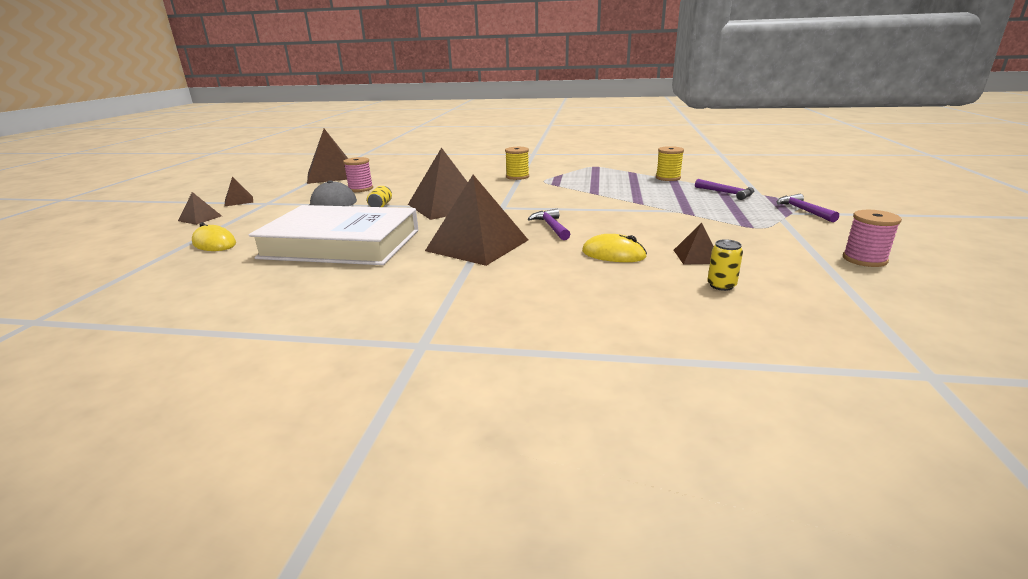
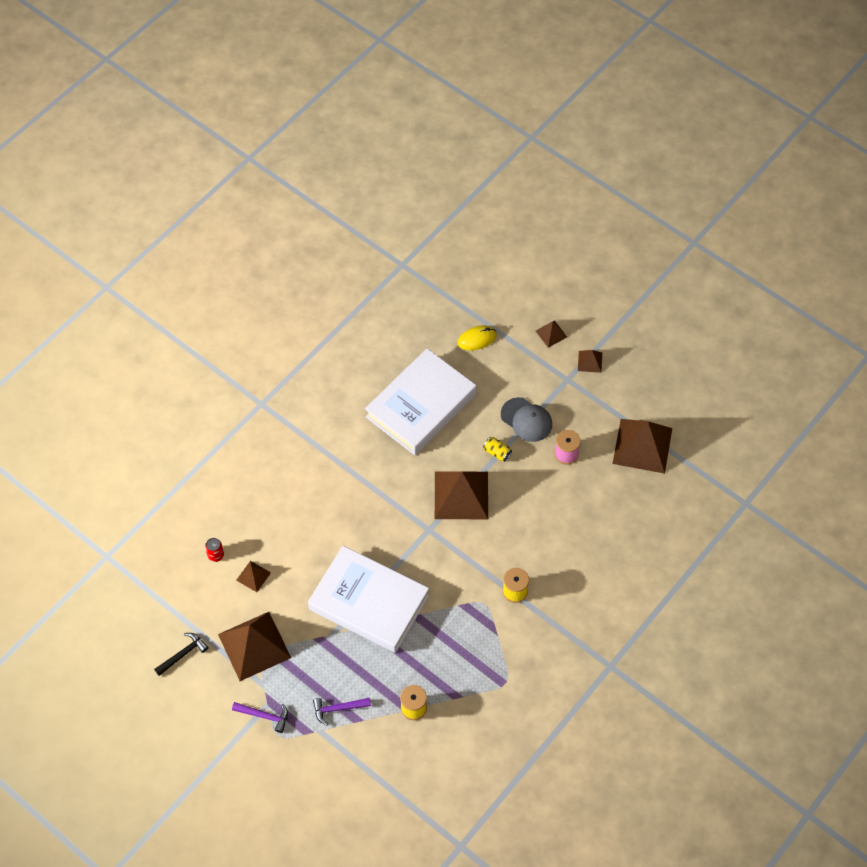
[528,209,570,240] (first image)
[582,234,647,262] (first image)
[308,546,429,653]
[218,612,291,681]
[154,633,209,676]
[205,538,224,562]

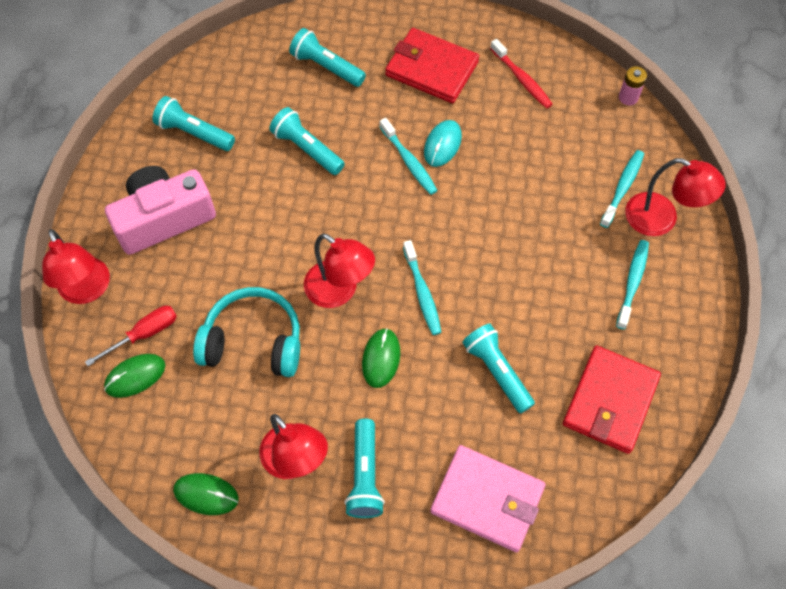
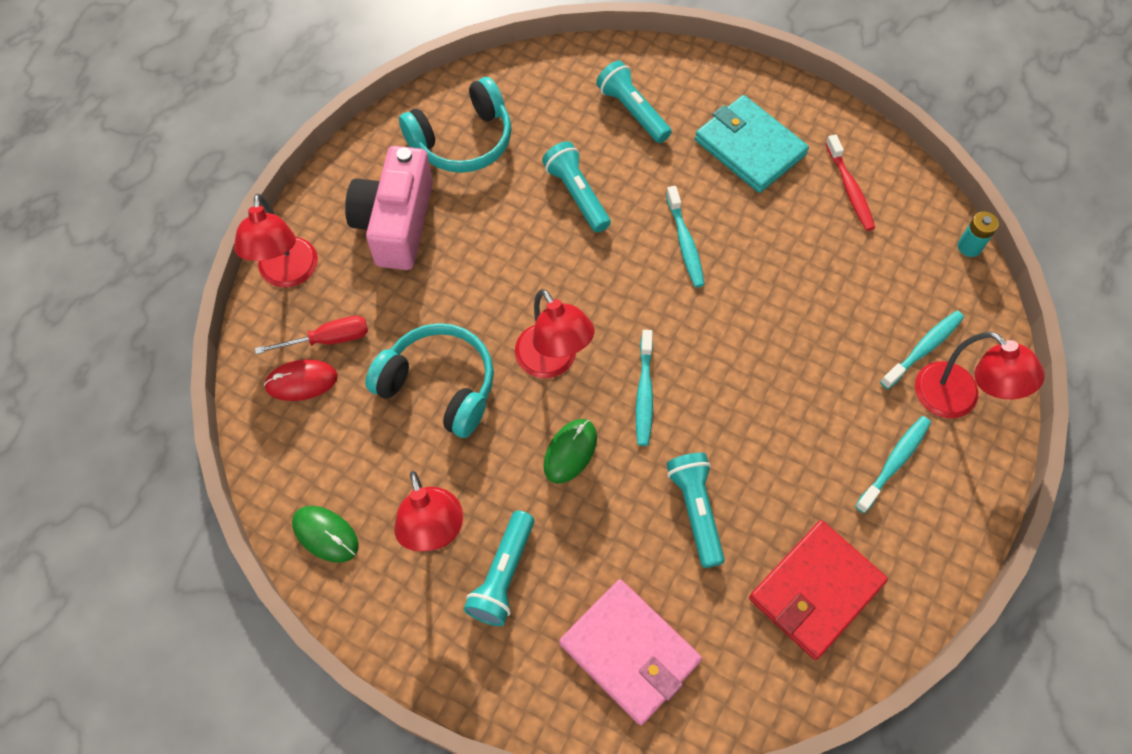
[424,120,462,167] (first image)
[399,77,512,173]
[264,360,338,401]
[695,95,809,193]
[958,211,999,257]
[345,146,433,270]

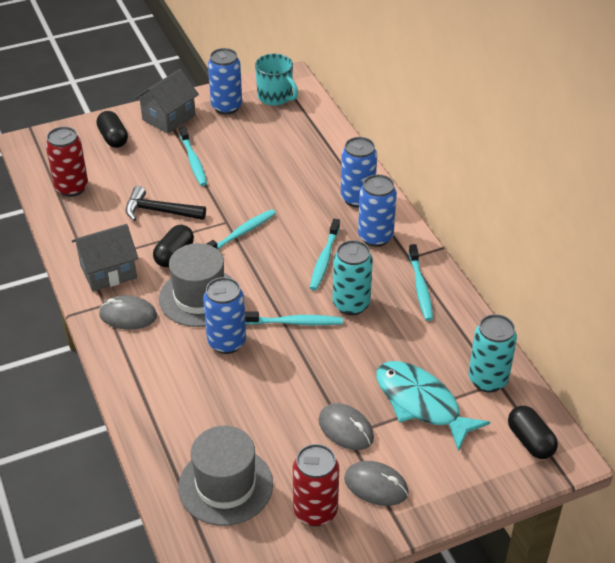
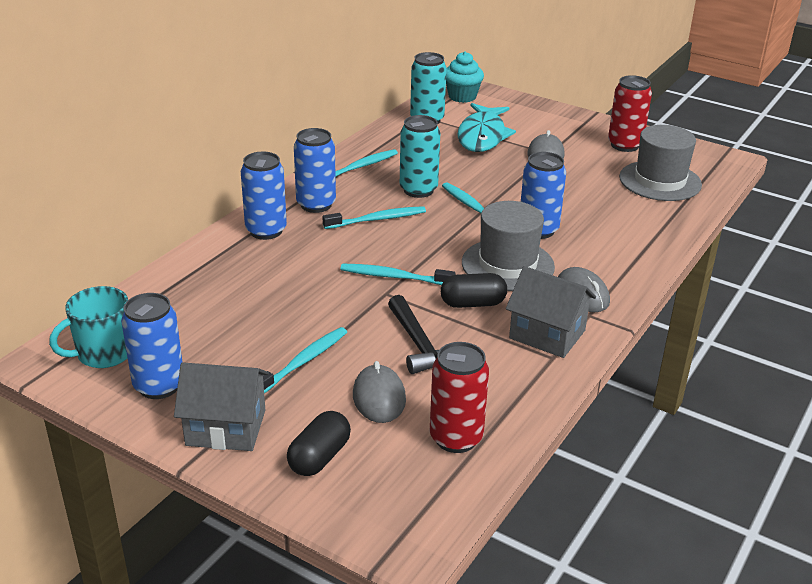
[353,361,406,423]
[446,51,484,103]
[49,286,128,368]

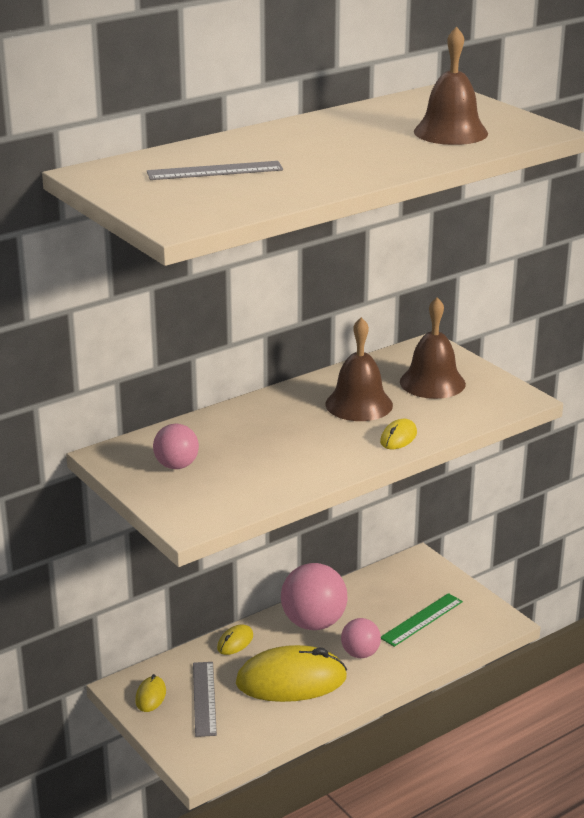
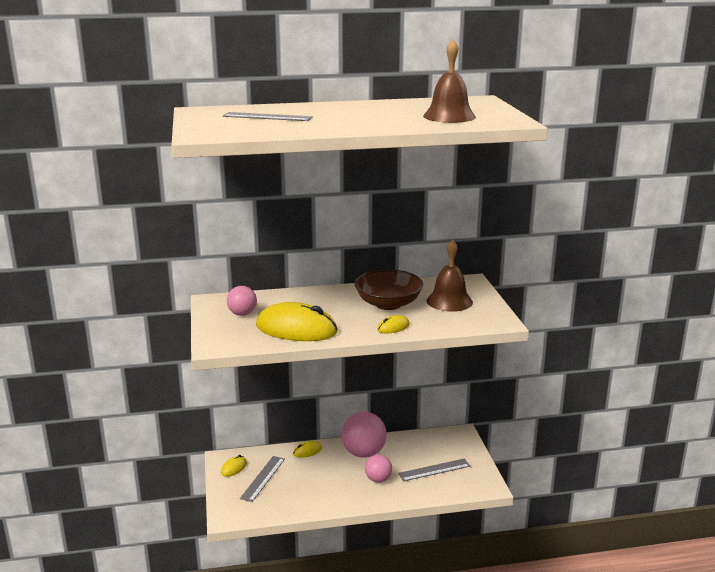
[256,302,338,341]
[354,269,423,310]
[398,458,470,481]

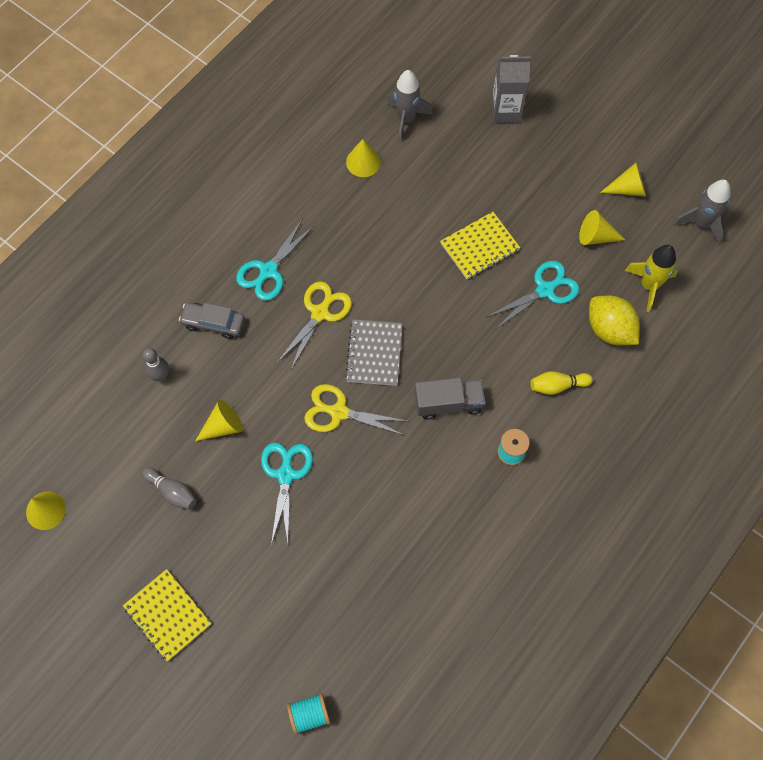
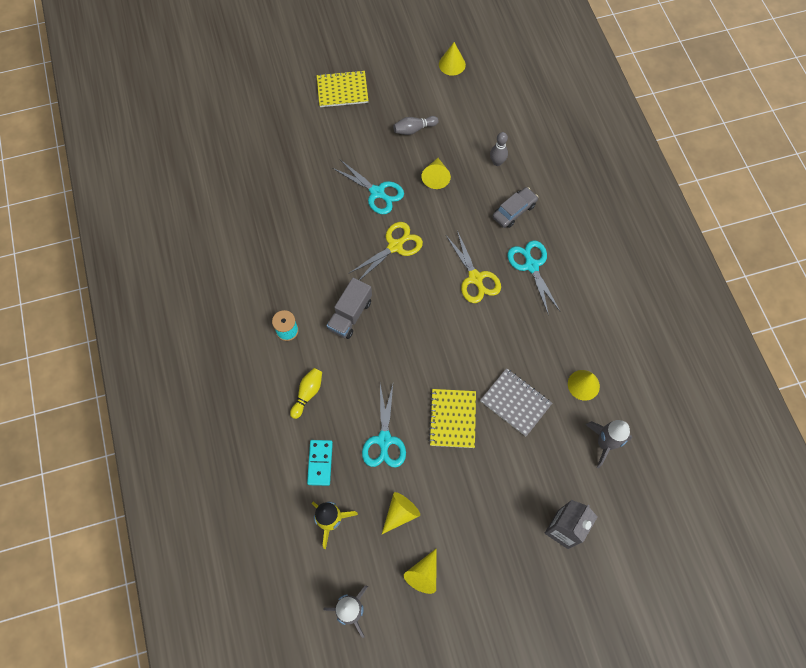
[287,693,330,735] (first image)
[480,368,552,436]
[307,440,333,486]

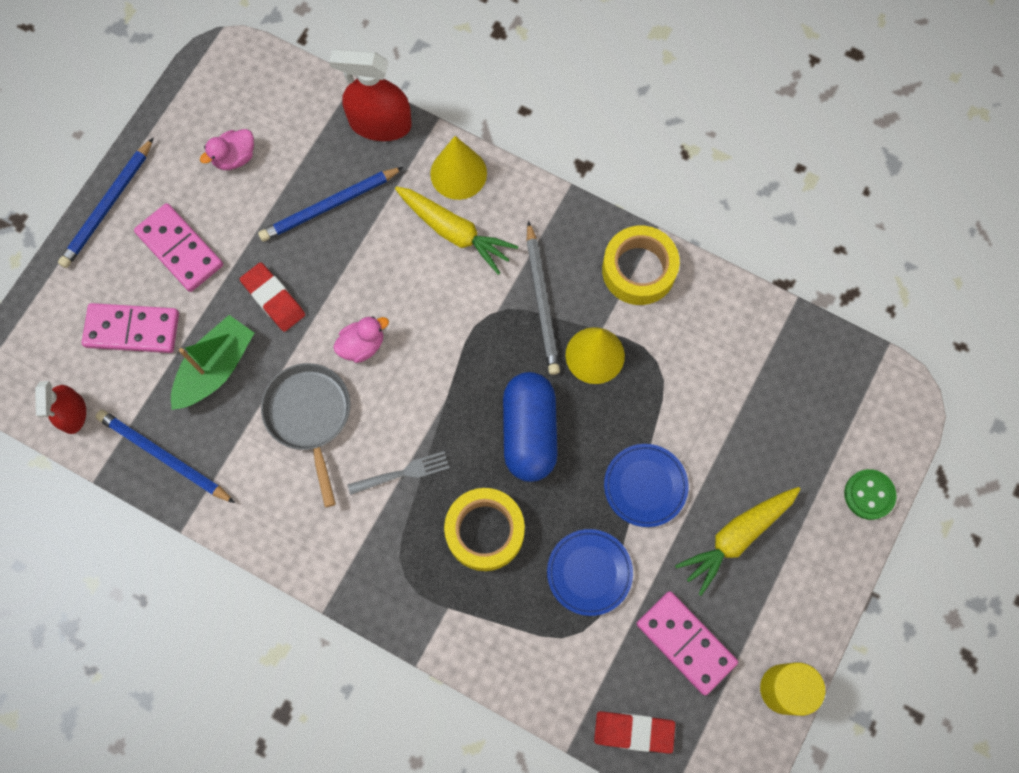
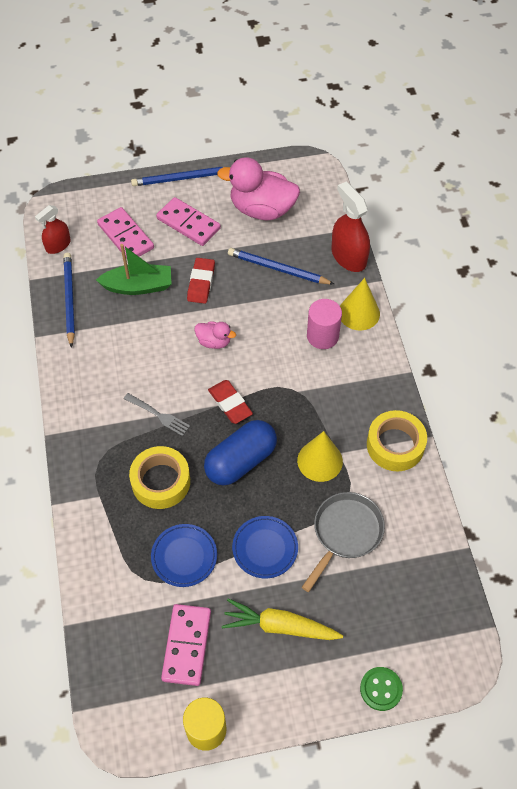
[526,221,560,375] (first image)
[302,492,385,592]
[208,380,253,424]
[307,299,342,349]
[156,197,221,246]
[217,157,300,220]

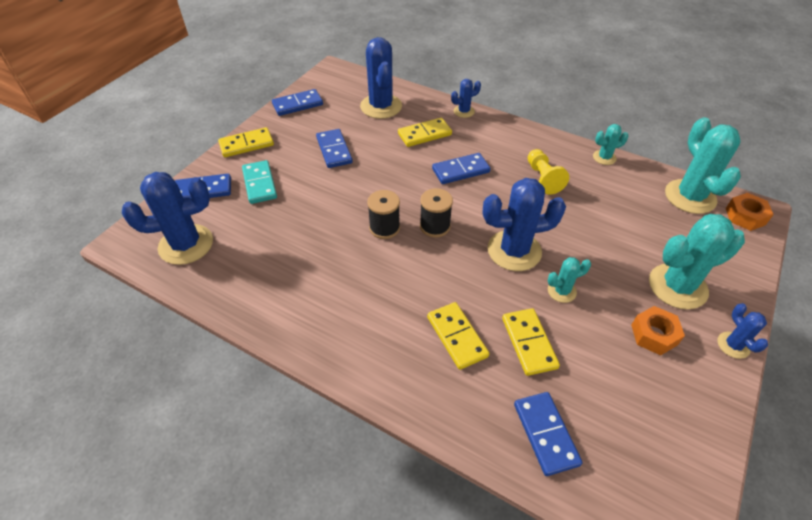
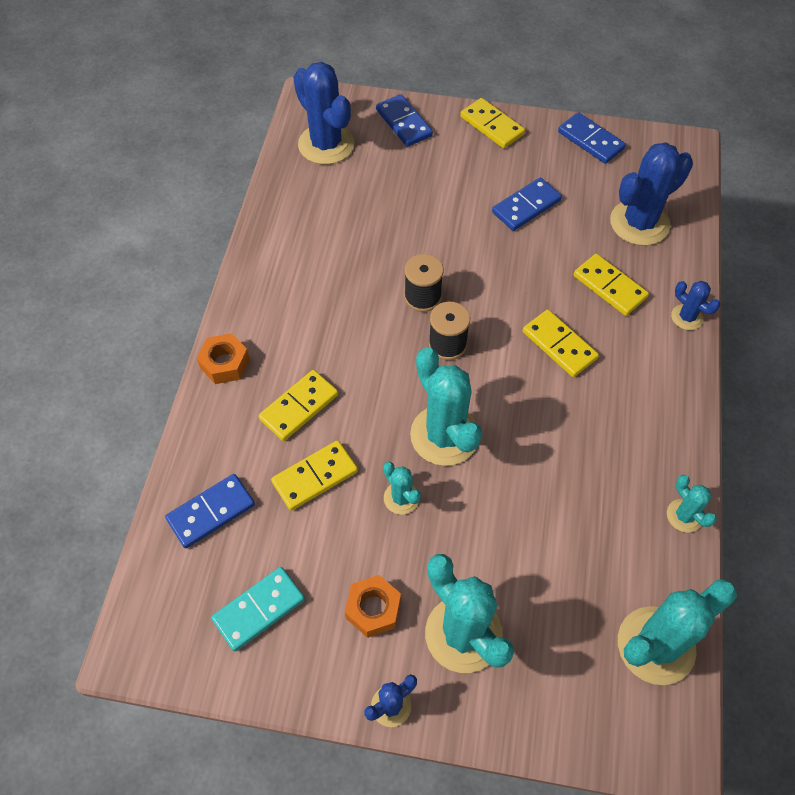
[528,149,569,195] (first image)
[211,567,305,651]
[197,333,250,384]
[523,310,599,377]
[410,347,482,466]

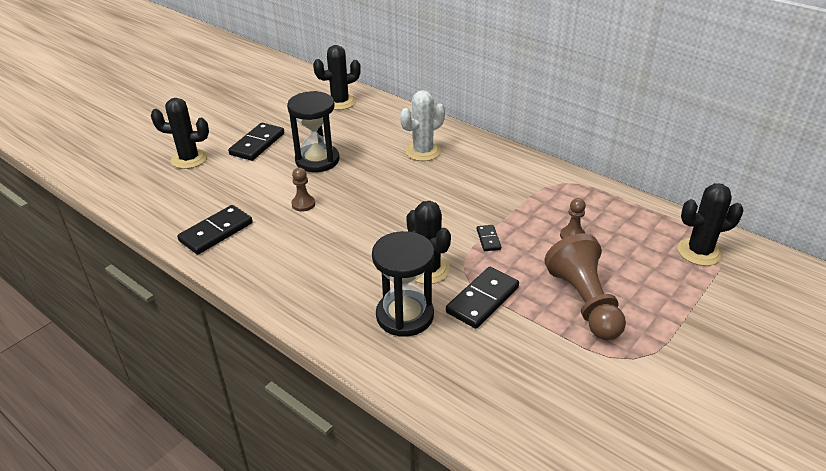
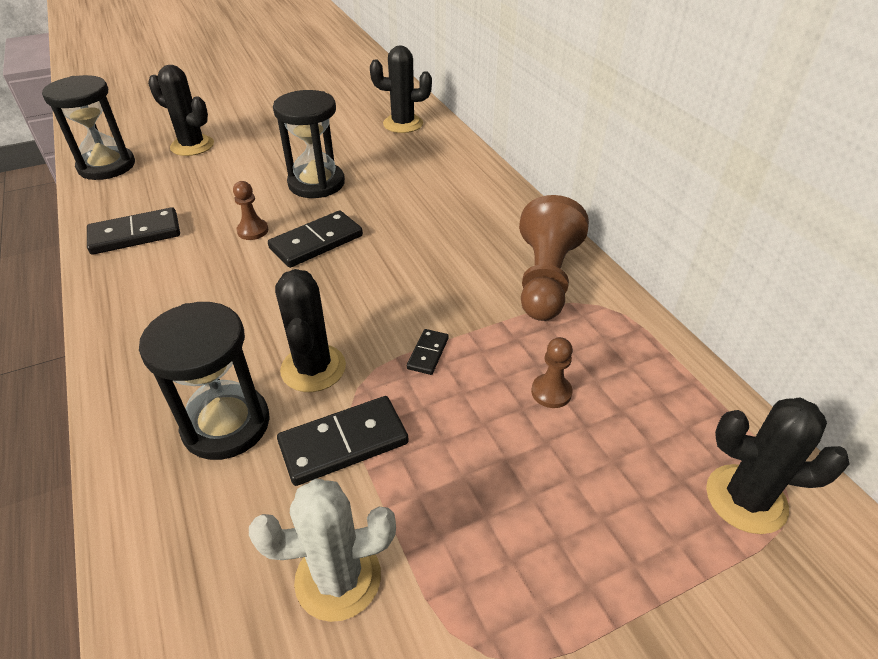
[42,75,135,180]
[268,211,363,268]
[249,478,396,622]
[519,195,589,321]

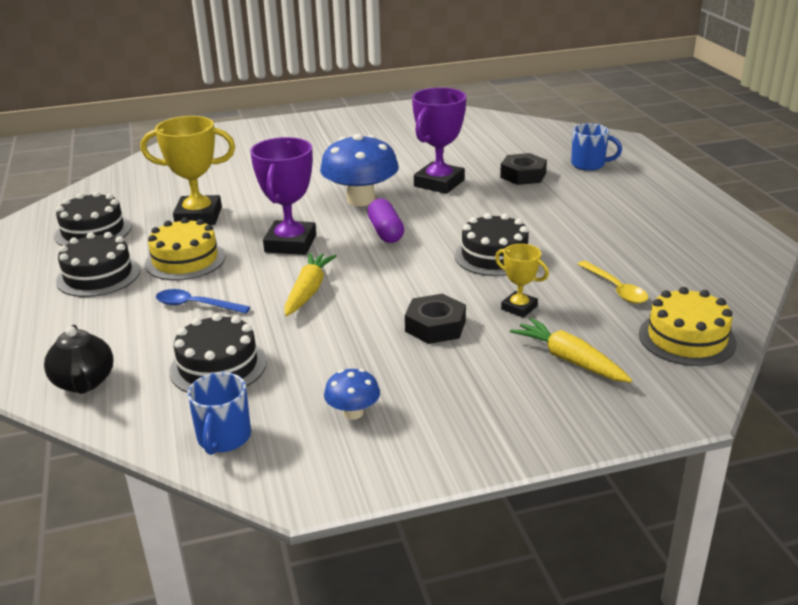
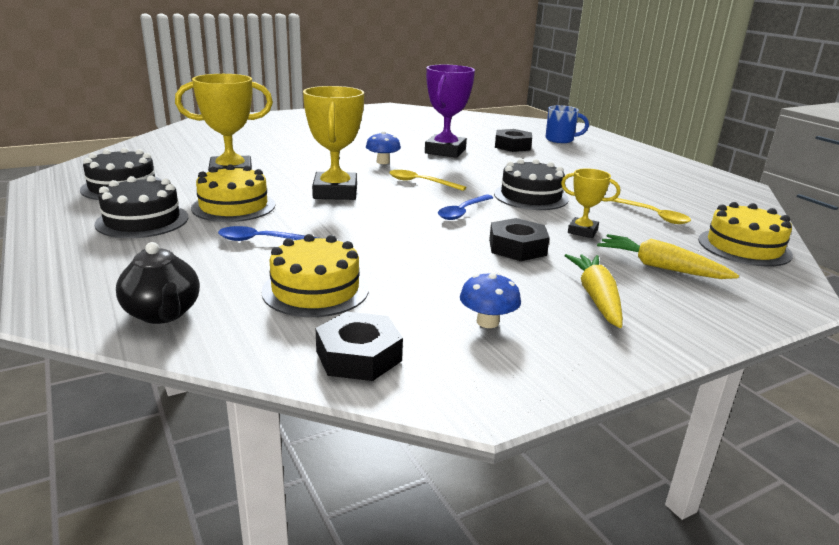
[438,195,494,220]
[564,254,623,328]
[316,312,403,381]
[389,170,466,191]
[261,234,369,317]
[303,86,364,200]
[366,131,401,164]

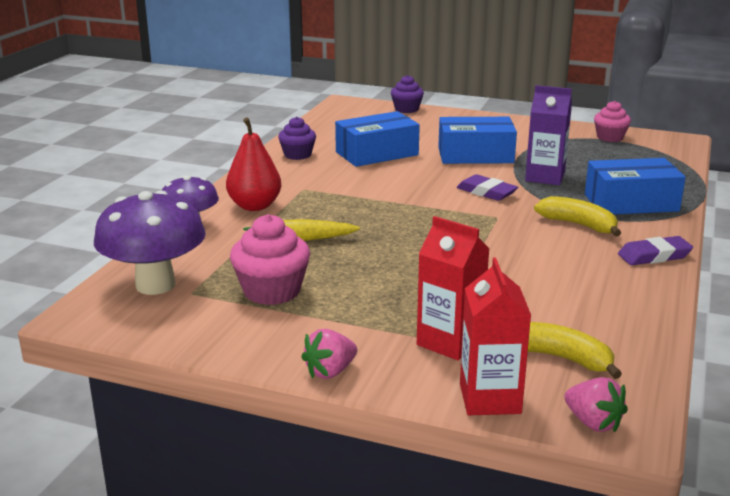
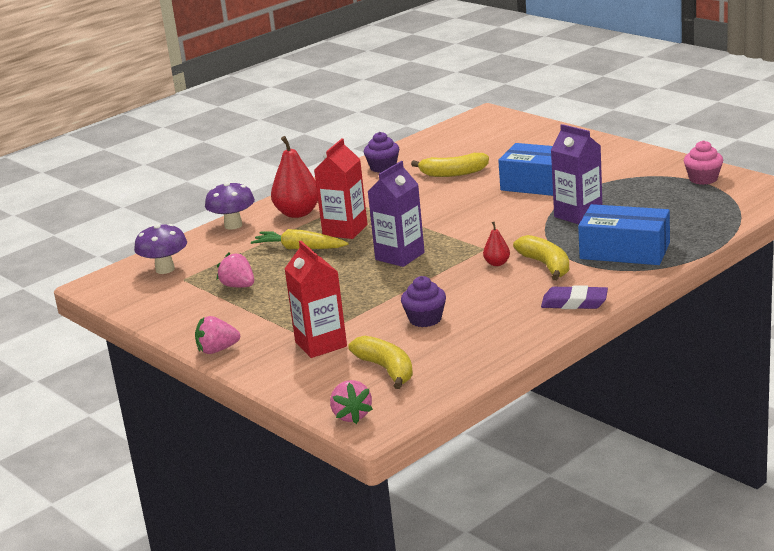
[457,174,518,201] (first image)
[368,161,425,267]
[483,222,510,266]
[401,276,446,327]
[314,138,368,239]
[216,252,254,287]
[411,153,489,177]
[134,224,187,274]

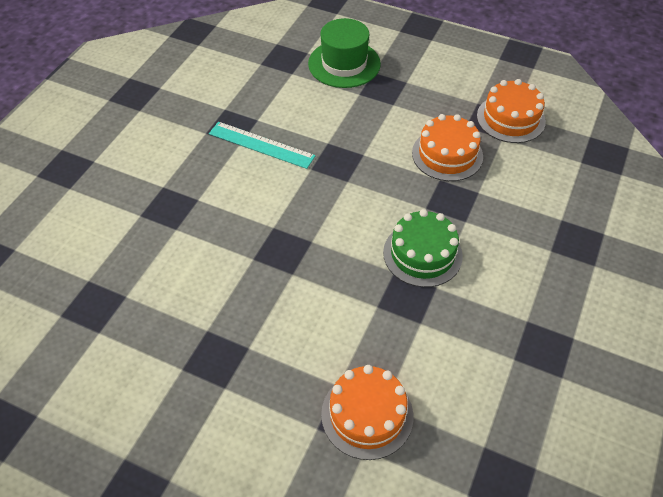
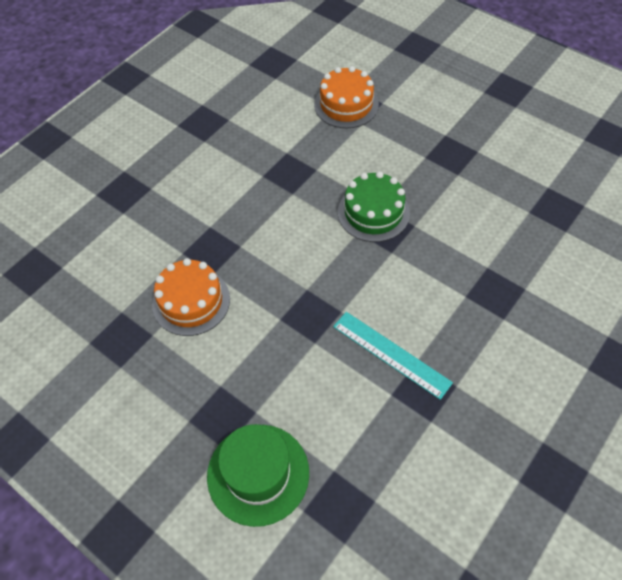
[477,79,546,143] (first image)
[338,171,410,242]

